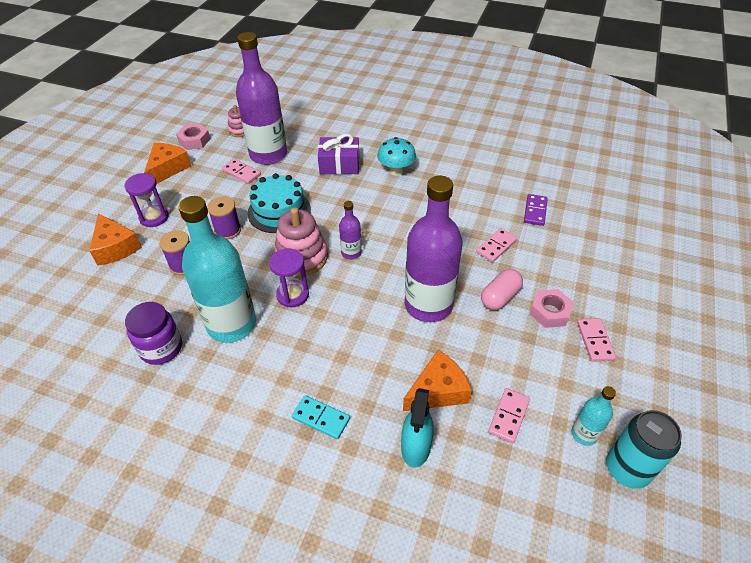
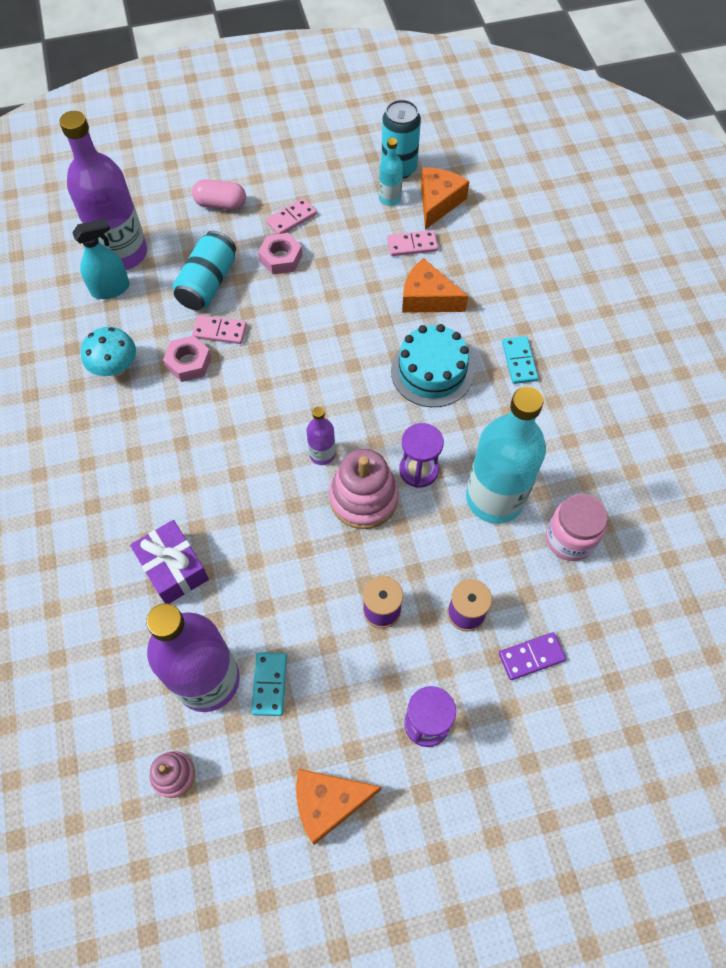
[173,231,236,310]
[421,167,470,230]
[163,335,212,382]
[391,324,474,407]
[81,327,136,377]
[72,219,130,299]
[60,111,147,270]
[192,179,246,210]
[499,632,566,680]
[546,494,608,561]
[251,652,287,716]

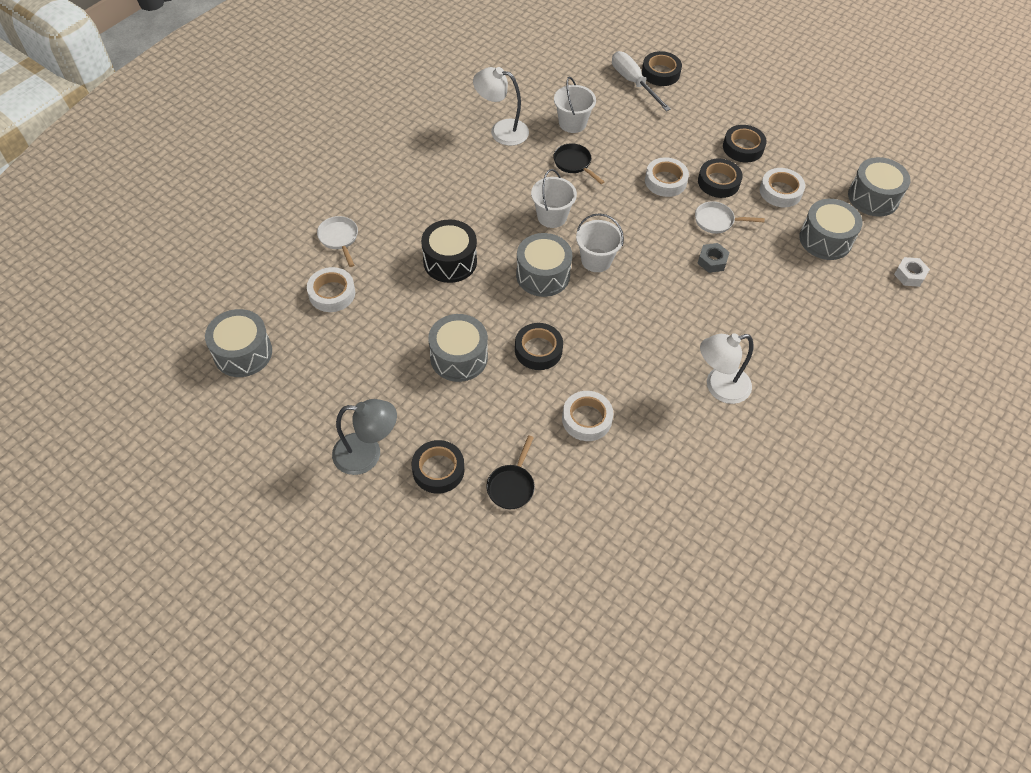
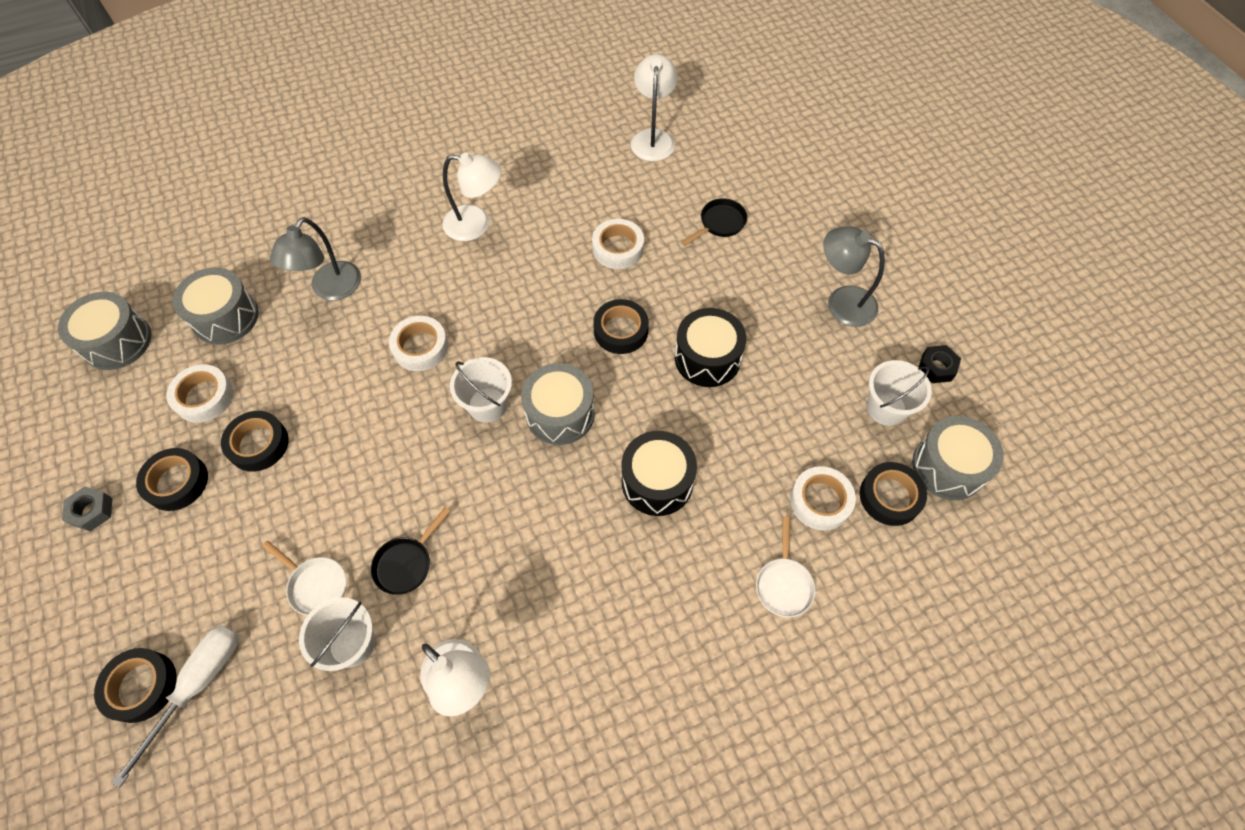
[894,257,930,287] (first image)
[270,217,361,301]
[631,54,678,161]
[918,345,961,383]
[860,462,927,526]
[867,360,932,426]
[389,316,448,371]
[262,541,347,616]
[62,486,112,532]
[675,308,746,387]
[371,507,450,595]
[111,625,238,788]

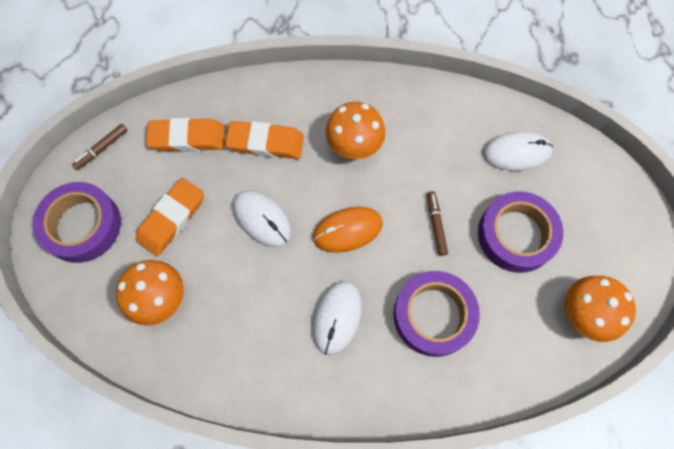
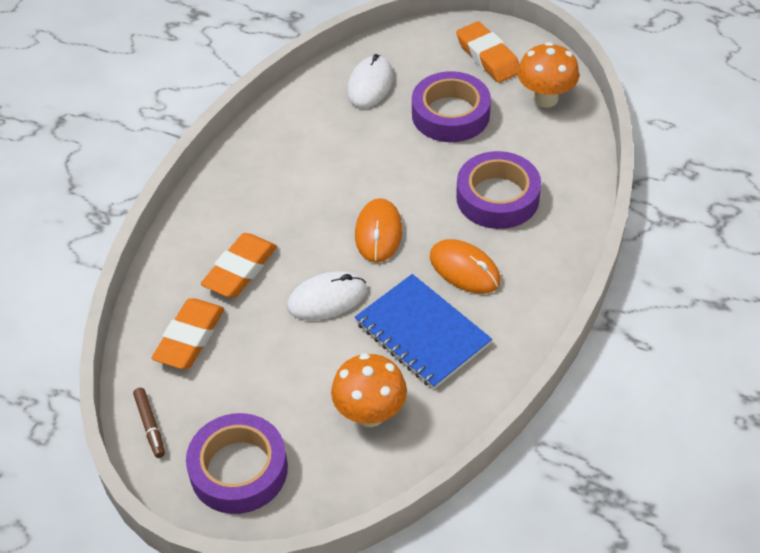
[326,102,385,159] (first image)
[427,191,448,256] (first image)
[355,274,492,389]
[456,21,520,83]
[430,239,501,294]

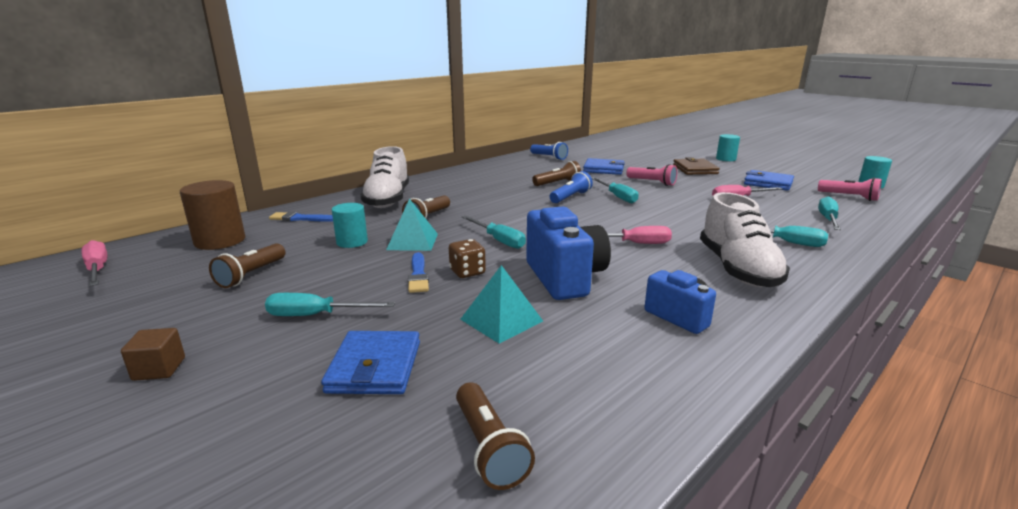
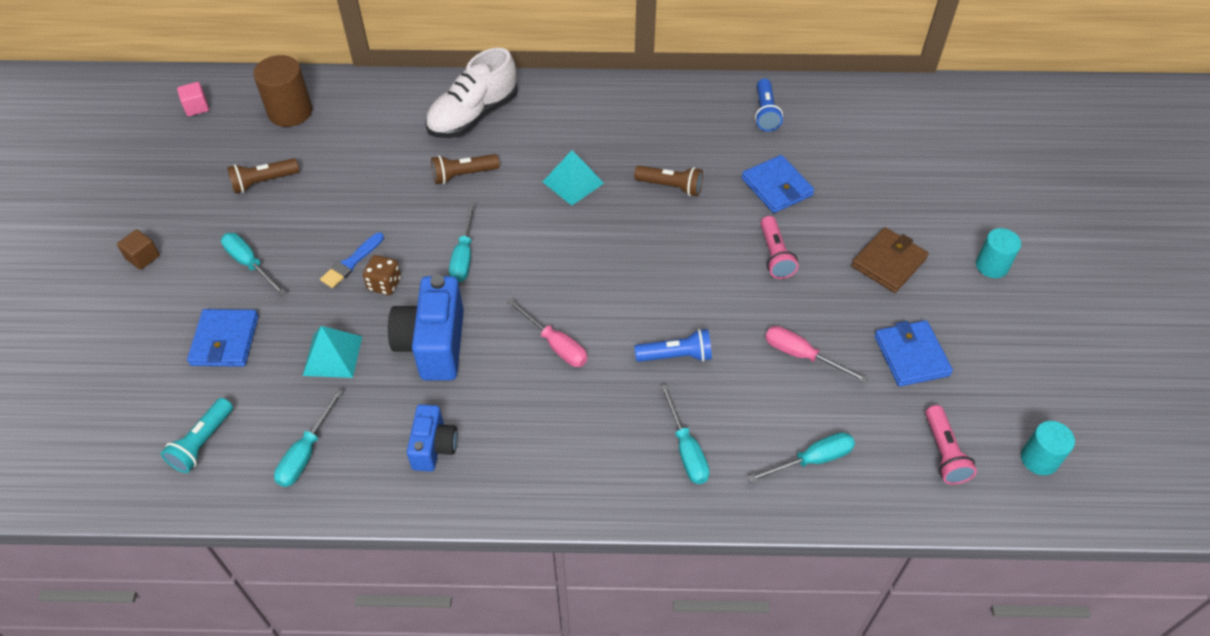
[269,212,333,222] (first image)
[332,203,368,248] (first image)
[700,192,790,287] (first image)
[543,150,604,206]
[634,329,712,362]
[274,388,343,487]
[177,82,209,117]
[161,398,233,473]
[187,309,259,367]
[388,275,464,380]

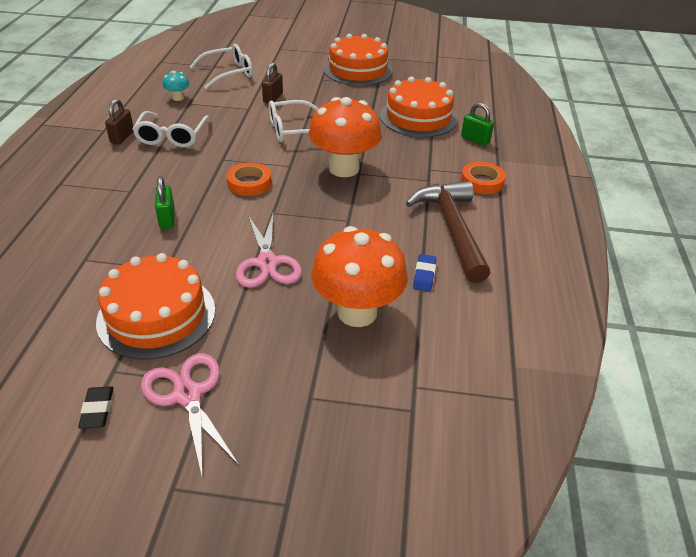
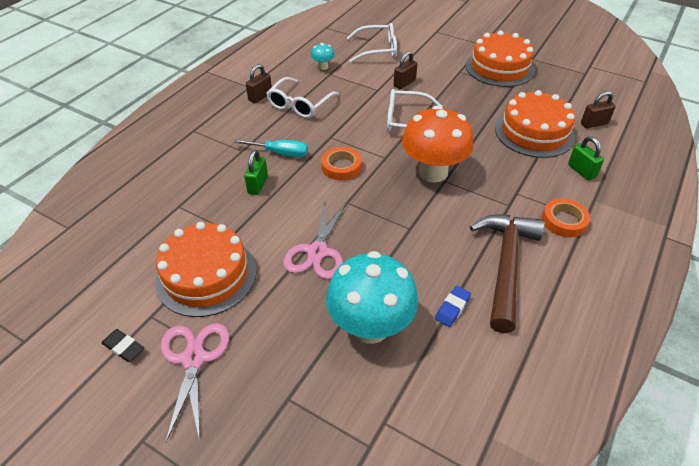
[233,139,308,157]
[581,91,616,129]
[326,251,418,344]
[101,329,144,362]

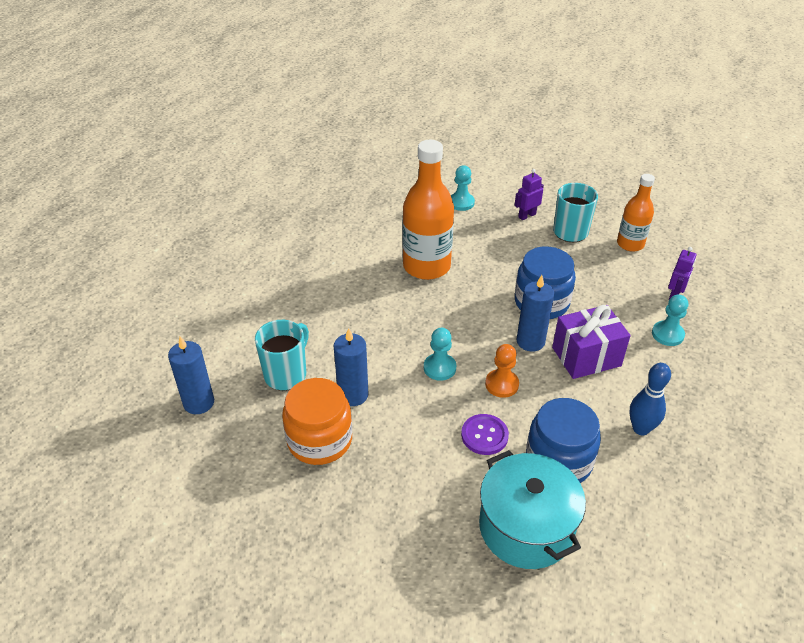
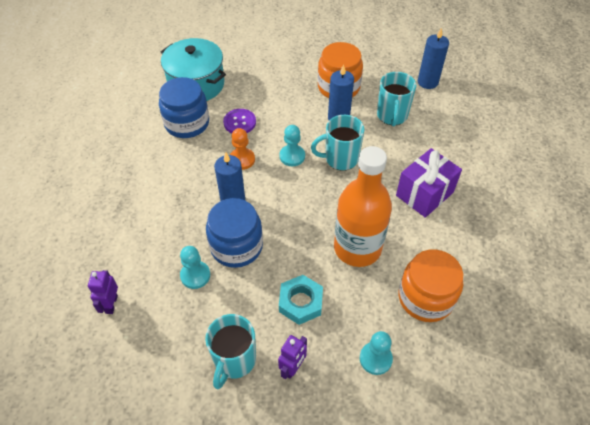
[617,174,655,252] (first image)
[629,363,671,435] (first image)
[279,275,323,325]
[311,115,365,171]
[399,249,463,322]
[396,148,462,218]
[180,246,210,289]

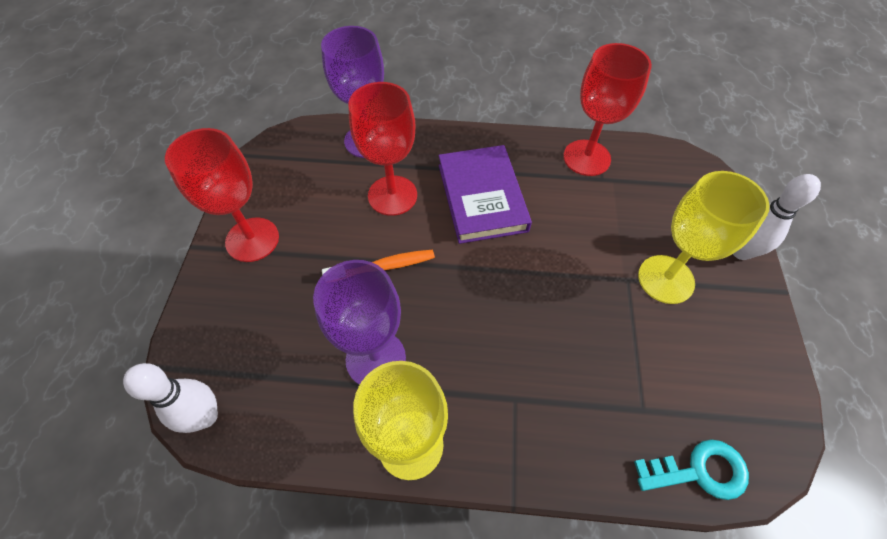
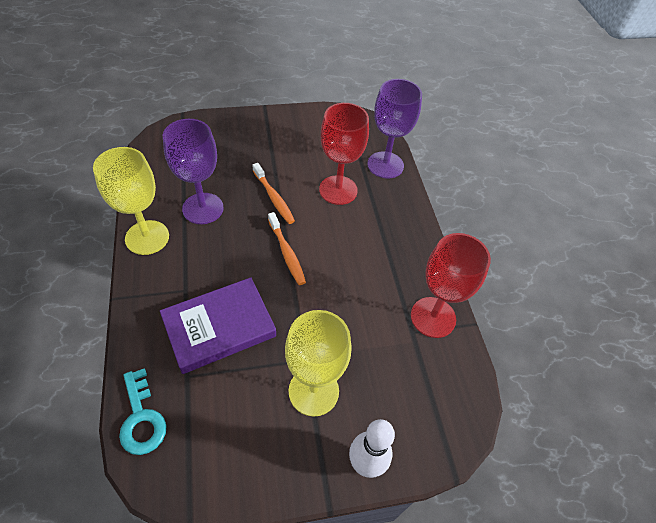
[123,363,218,433] (first image)
[165,128,279,262] (first image)
[268,212,306,285]
[160,277,276,374]

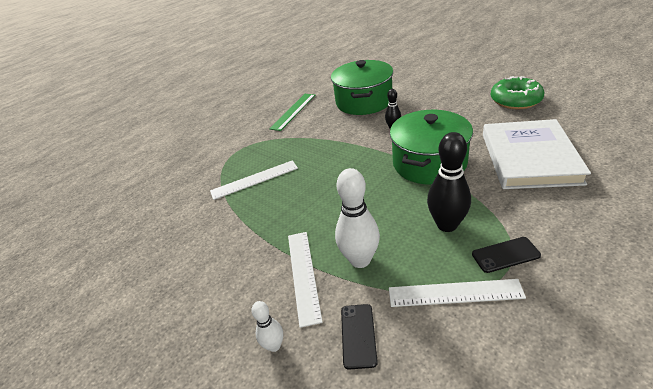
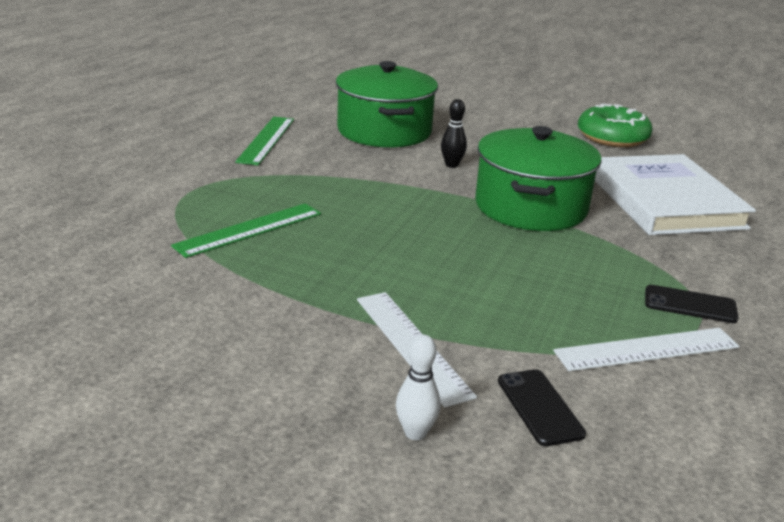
[335,168,380,268] (first image)
[427,132,471,232] (first image)
[171,203,321,258]
[645,285,738,323]

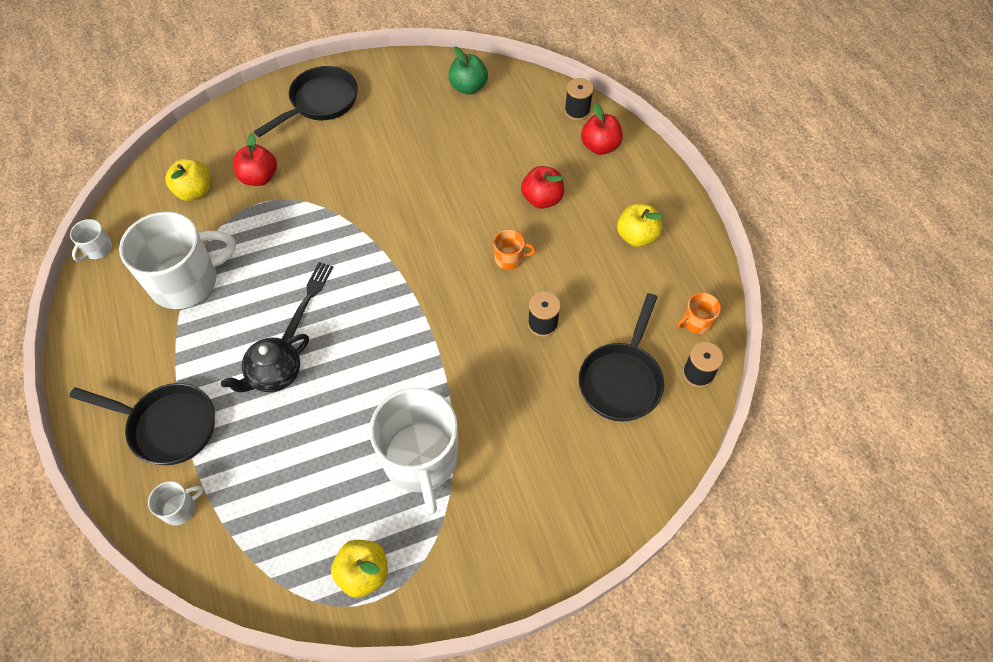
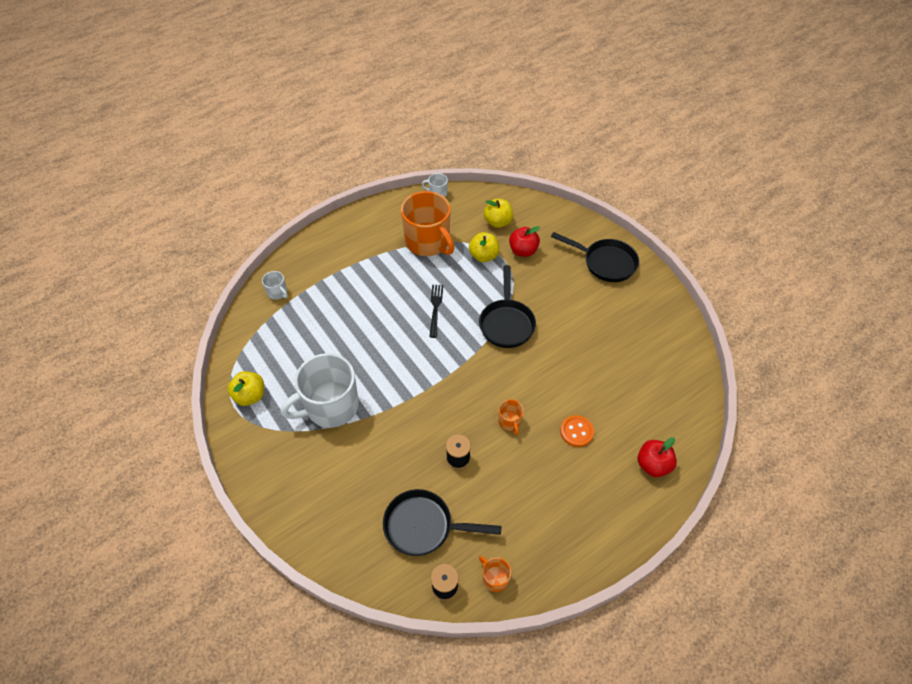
[221,334,309,393] (first image)
[449,46,488,95] (first image)
[565,78,594,121] (first image)
[479,265,536,348]
[469,232,499,262]
[560,415,594,447]
[401,191,455,256]
[429,285,443,338]

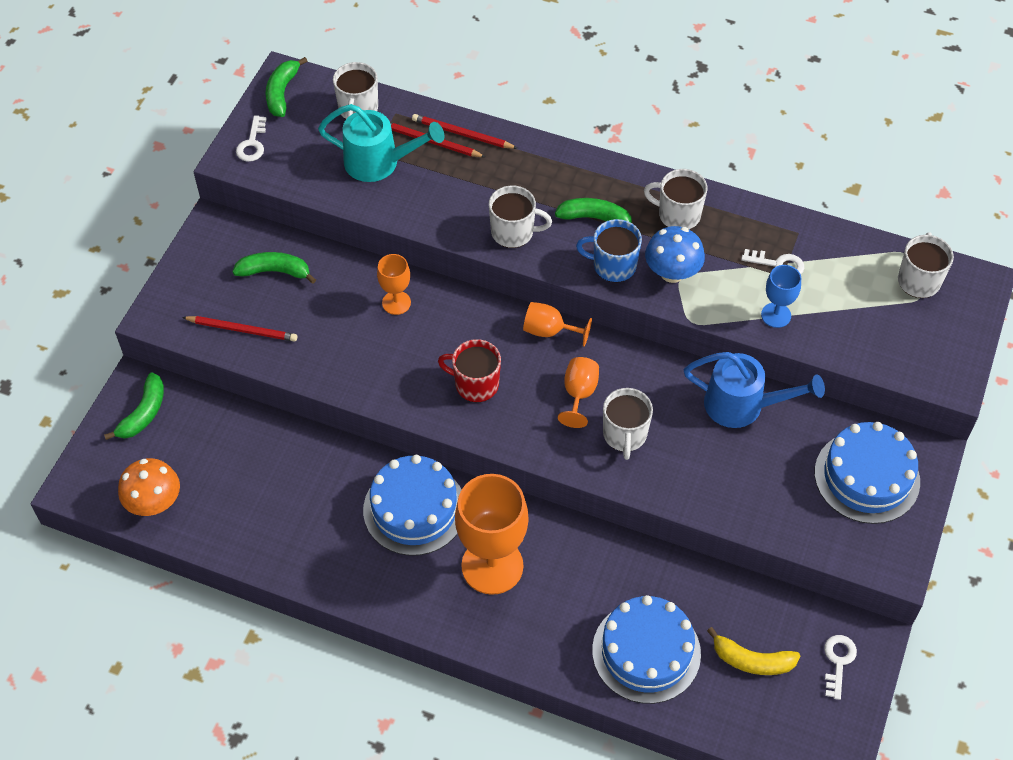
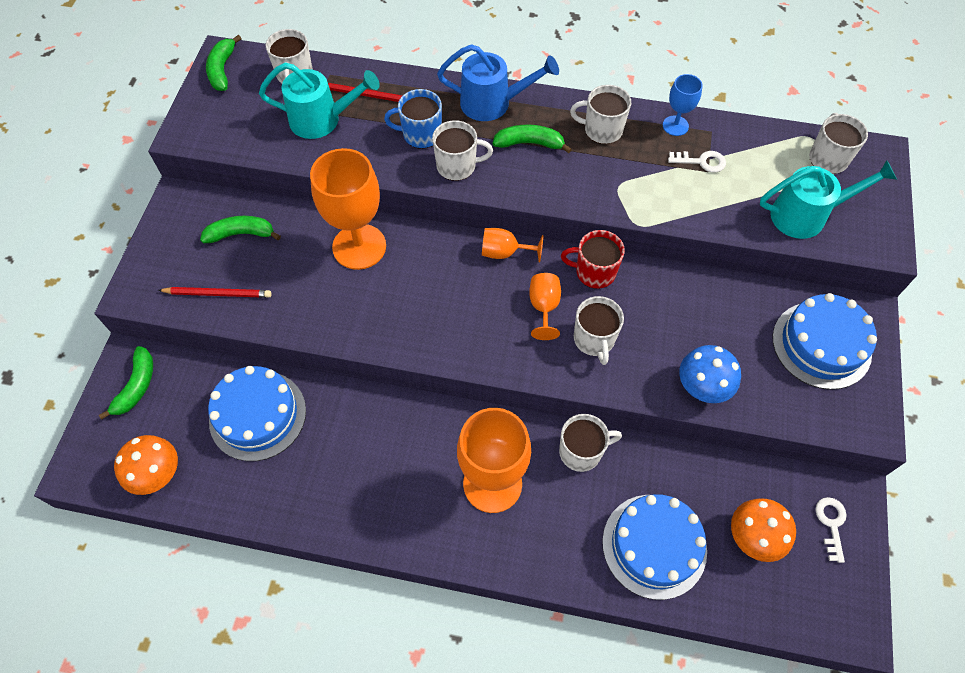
[236,115,267,162] (first image)
[412,114,518,149] (first image)
[559,414,622,472]
[760,160,897,239]
[208,366,306,461]
[561,230,625,289]
[384,89,442,149]
[679,345,741,403]
[437,44,559,121]
[663,74,703,136]
[731,498,796,562]
[310,148,386,270]

